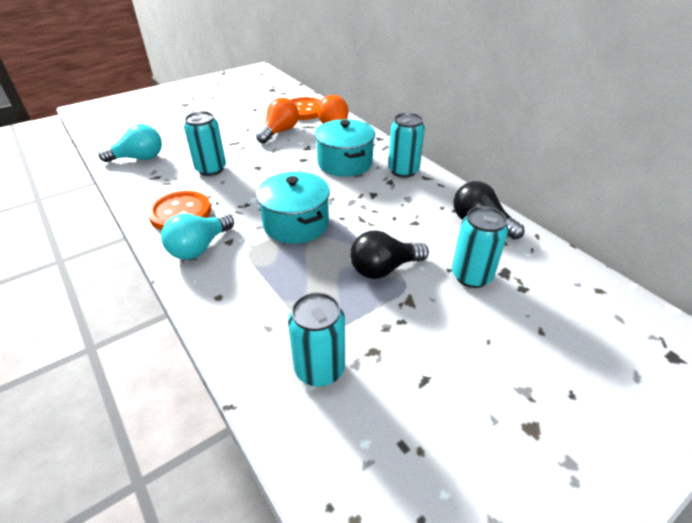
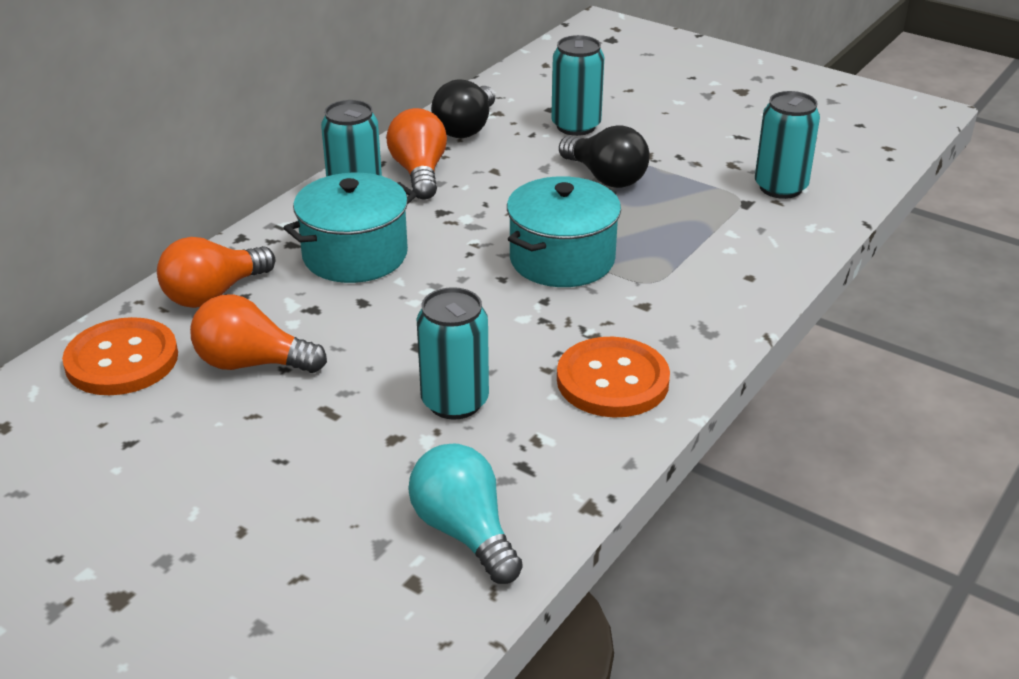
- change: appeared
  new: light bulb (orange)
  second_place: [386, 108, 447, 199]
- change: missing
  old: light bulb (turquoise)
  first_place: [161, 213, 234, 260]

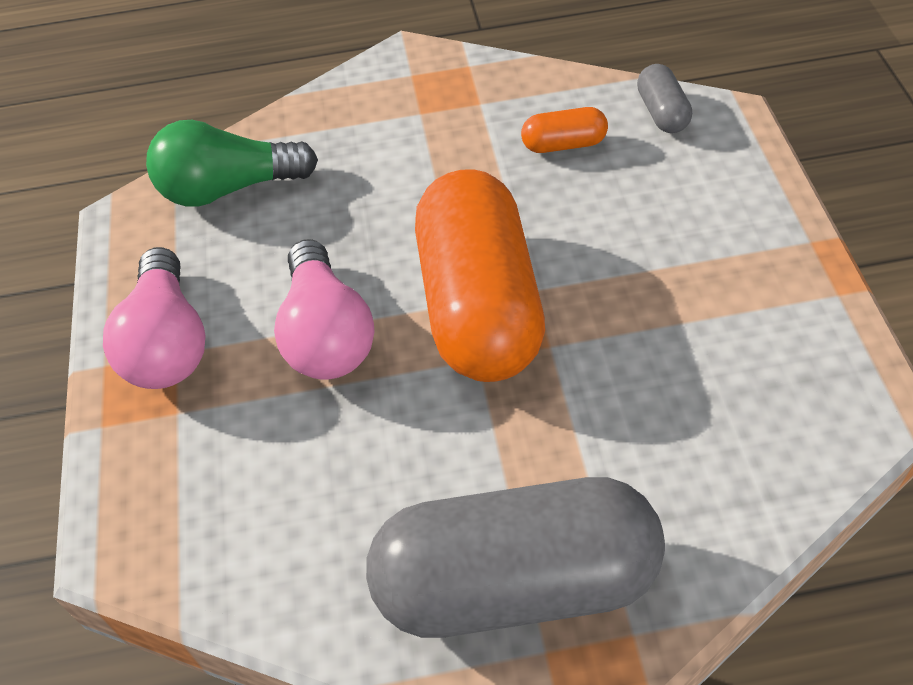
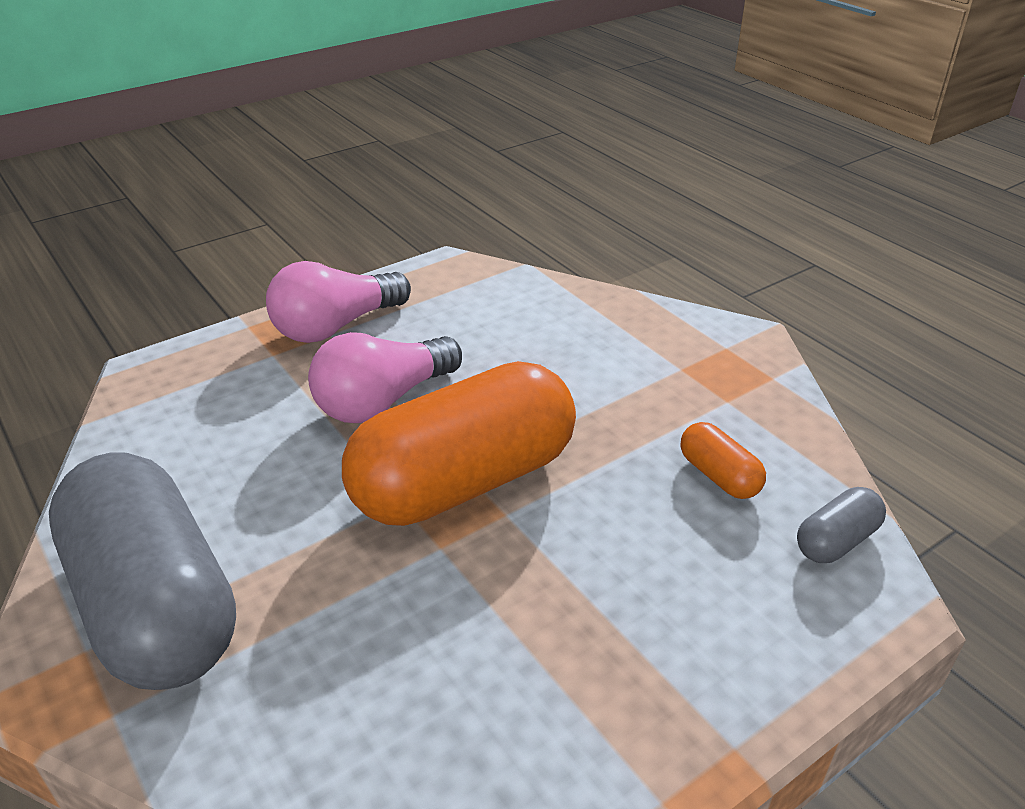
- change: missing
  old: light bulb (green)
  first_place: [146, 120, 318, 207]

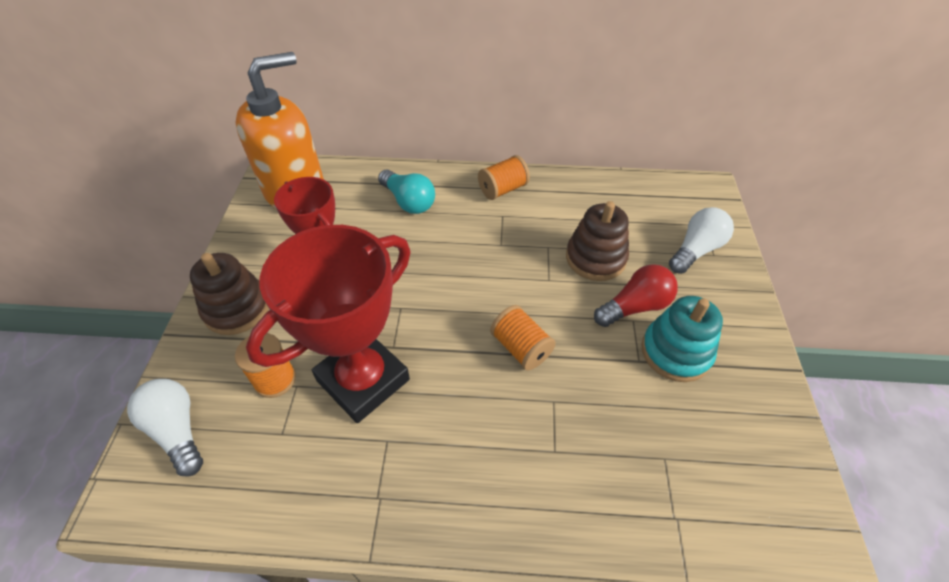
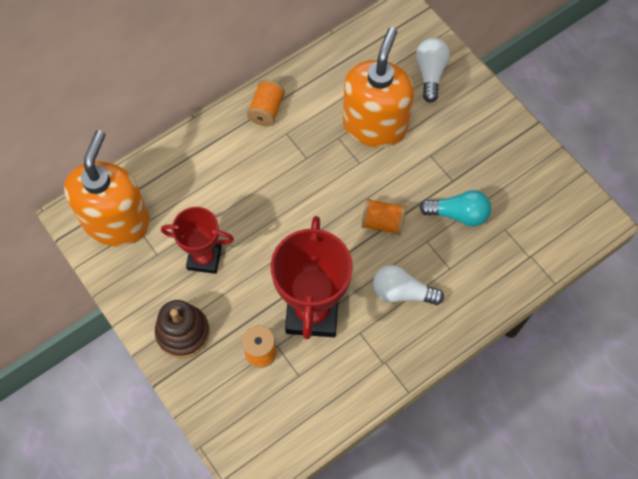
- change: exchanged
  old: stacking toy (brown)
  new: soap dispenser (orange)
  first_place: [566, 201, 629, 281]
  second_place: [343, 27, 414, 148]
- change: relocated
  old: light bulb (white)
  first_place: [127, 379, 203, 477]
  second_place: [373, 265, 444, 305]
- change: relocated
  old: light bulb (turquoise)
  first_place: [378, 170, 435, 214]
  second_place: [419, 190, 491, 226]
- change: missing
  old: light bulb (red)
  first_place: [594, 264, 678, 327]
- change: missing
  old: stacking toy (turquoise)
  first_place: [641, 296, 723, 382]

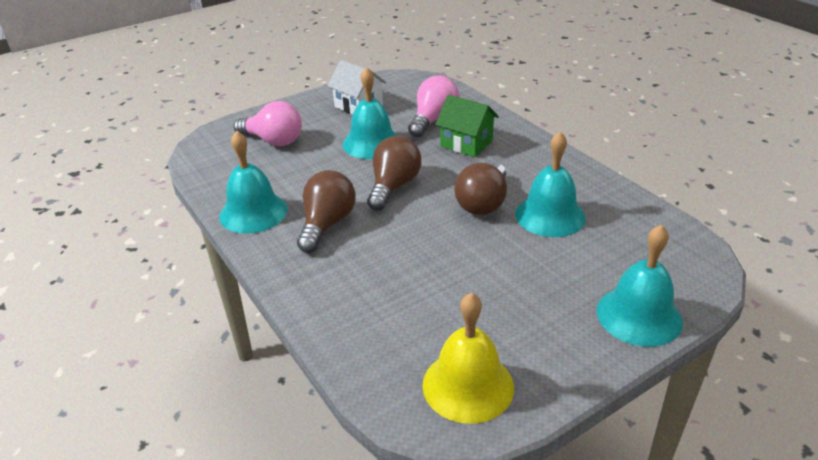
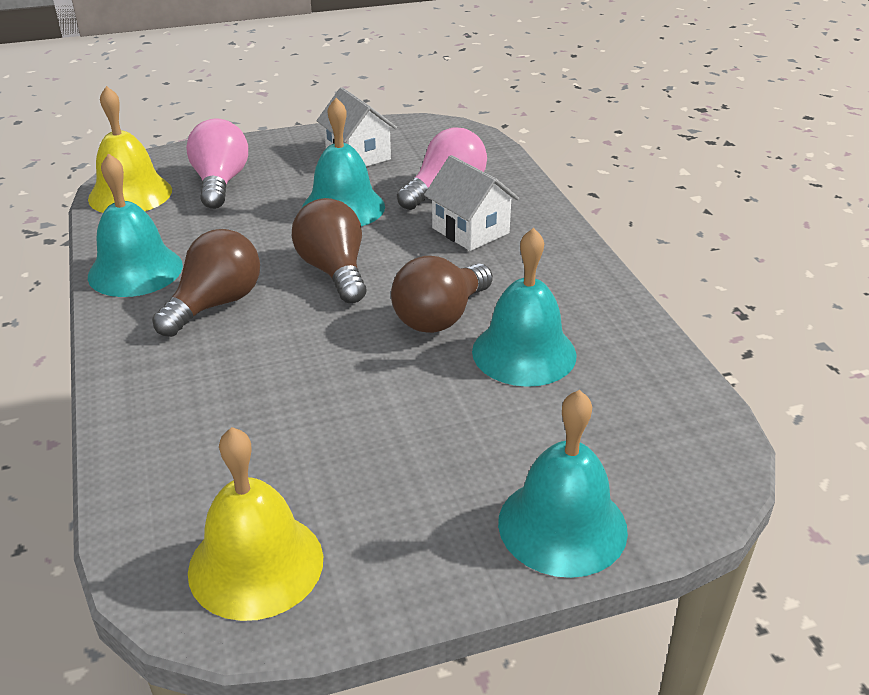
- change: appeared
  new: bell (yellow)
  second_place: [88, 86, 172, 213]
- change: spun
  old: light bulb (pink)
  first_place: [234, 101, 302, 146]
  second_place: [186, 118, 248, 209]
  degrees: -135
- change: spun
  old: light bulb (brown)
  first_place: [367, 136, 421, 211]
  second_place: [292, 198, 366, 303]
  degrees: -60
- change: colour
  old: house (green)
  new: house (white)
  first_place: [435, 95, 499, 157]
  second_place: [424, 155, 519, 251]

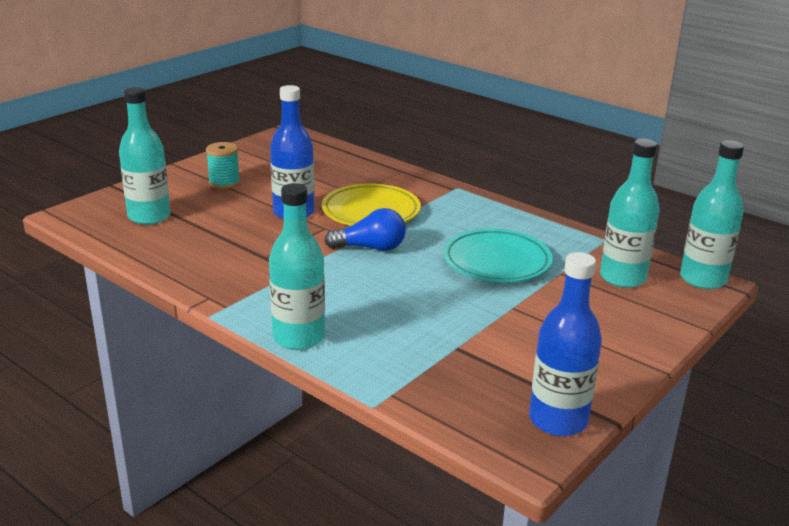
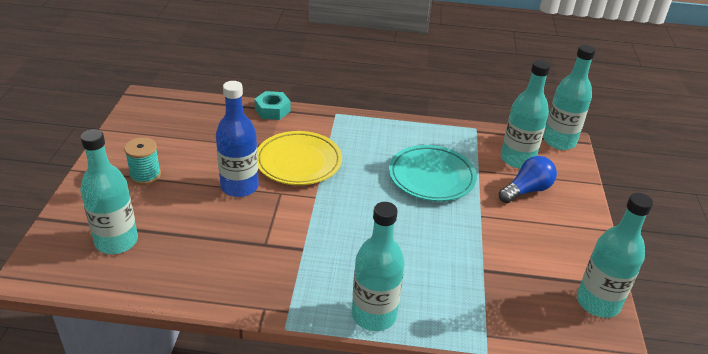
- change: appeared
  new: nut (turquoise)
  second_place: [254, 91, 291, 120]
- change: relocated
  old: light bulb (blue)
  first_place: [324, 208, 406, 251]
  second_place: [499, 156, 557, 203]
- change: colour
  old: bottle (blue)
  new: bottle (turquoise)
  first_place: [529, 252, 602, 436]
  second_place: [577, 193, 653, 318]

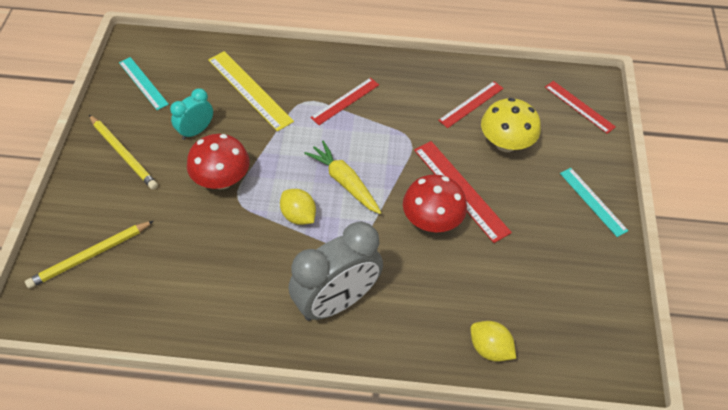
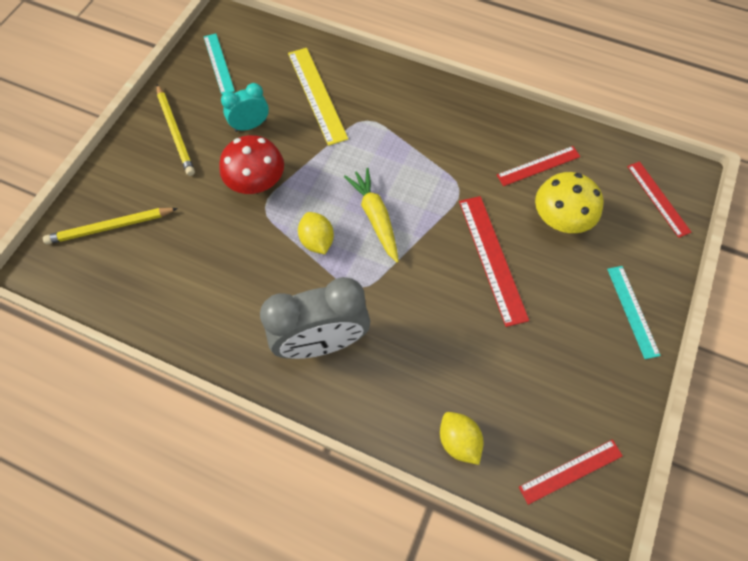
- change: relocated
  old: ruler (red)
  first_place: [310, 78, 379, 125]
  second_place: [519, 439, 623, 505]
- change: missing
  old: mushroom (red)
  first_place: [403, 174, 467, 232]

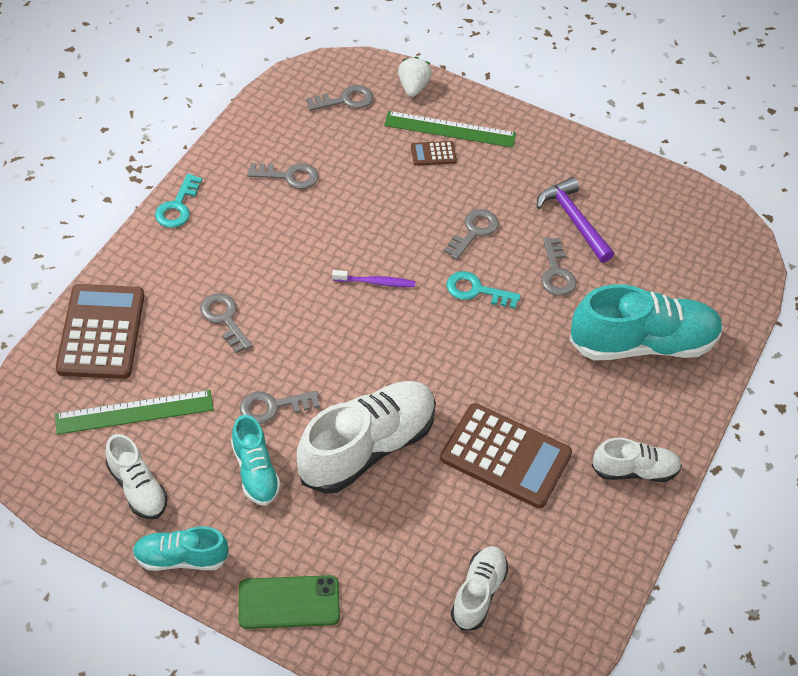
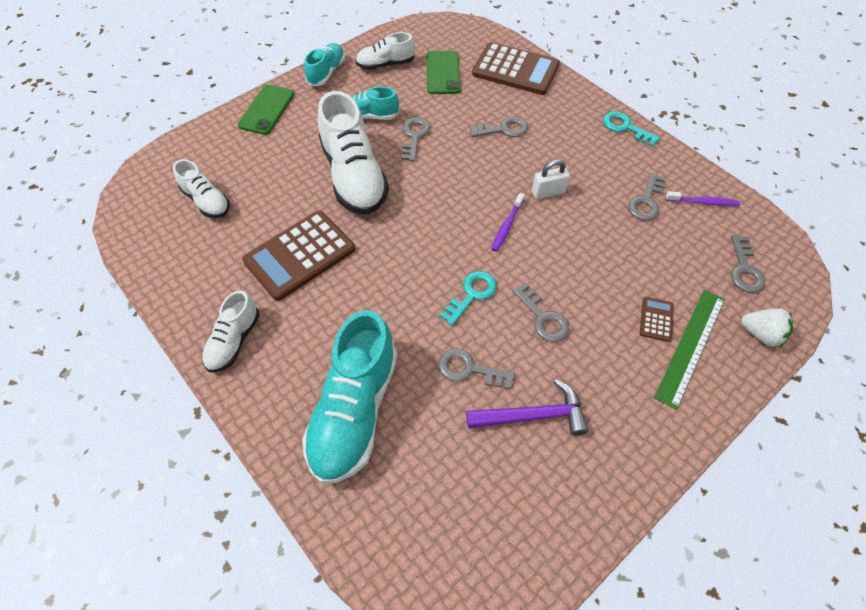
- change: exchanged
  old: ruler (green)
  new: phone (green)
  first_place: [55, 390, 214, 435]
  second_place: [426, 51, 461, 94]
- change: appeared
  new: padlock (white)
  second_place: [532, 159, 570, 199]
- change: appeared
  new: toothbrush (purple)
  second_place: [665, 191, 740, 206]

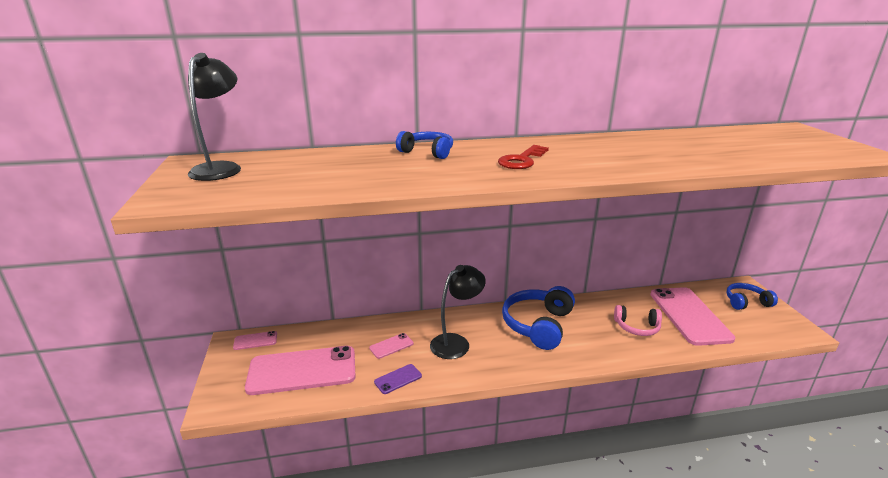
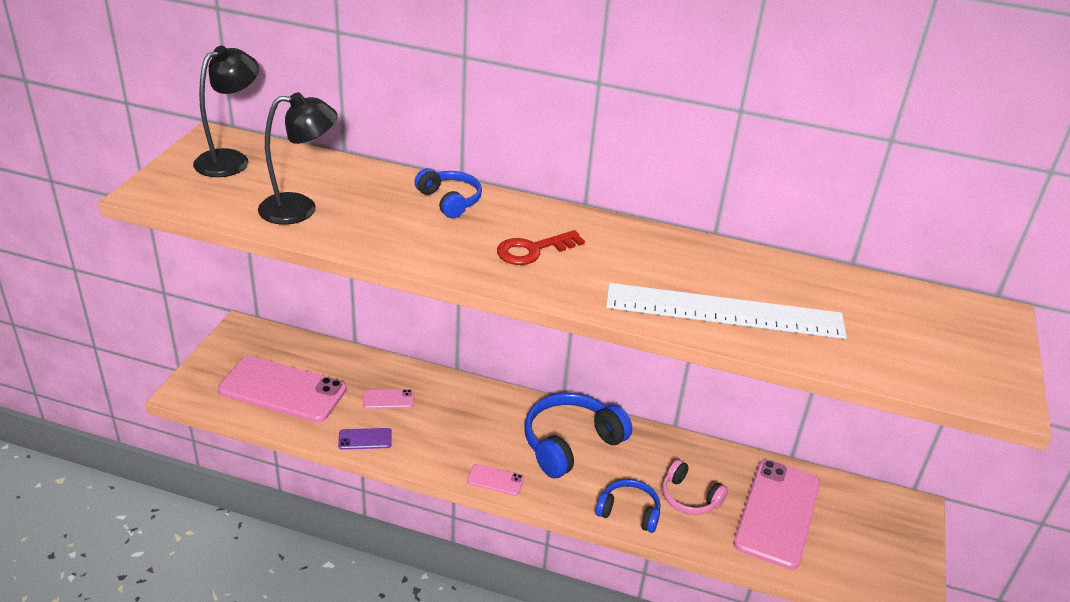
- change: relocated
  old: lamp (black)
  first_place: [430, 265, 486, 359]
  second_place: [258, 92, 338, 225]
- change: relocated
  old: phone (pink)
  first_place: [233, 331, 277, 350]
  second_place: [467, 464, 524, 496]
- change: relocated
  old: headphones (blue)
  first_place: [726, 283, 778, 310]
  second_place: [595, 479, 660, 533]
- change: appeared
  new: ruler (white)
  second_place: [606, 283, 847, 339]

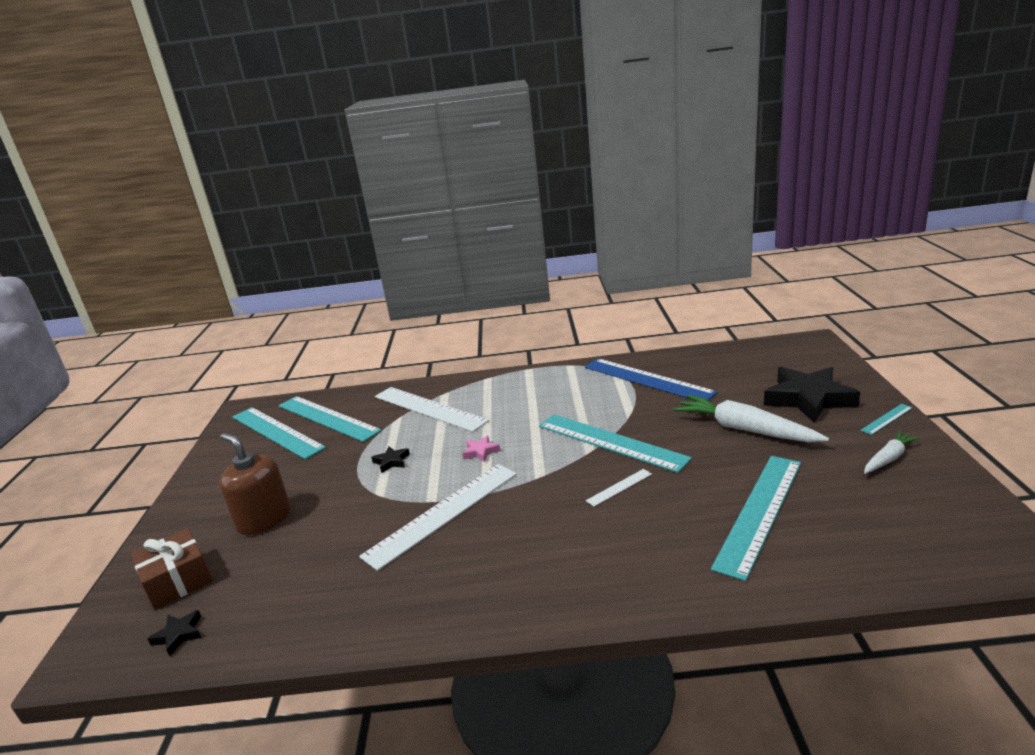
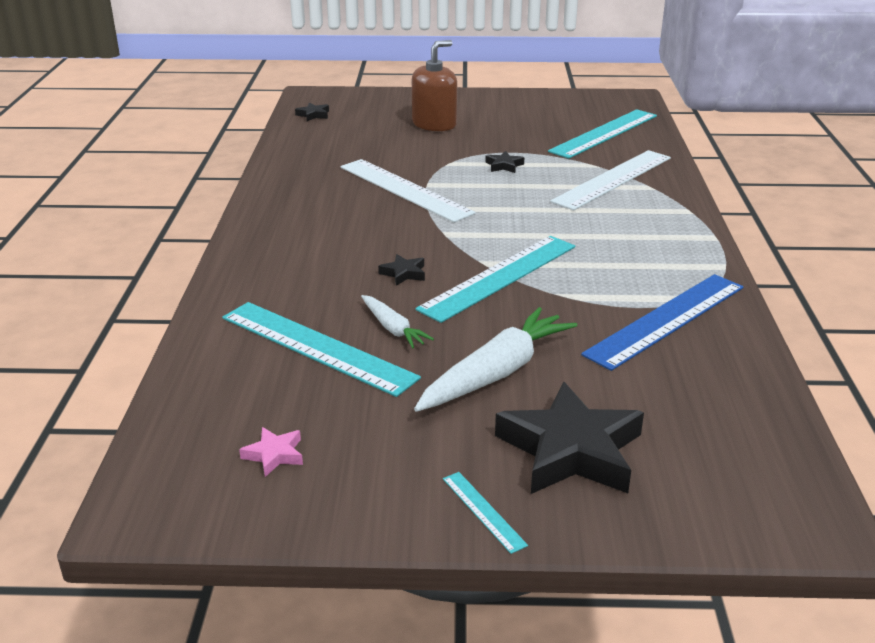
- change: relocated
  old: star (pink)
  first_place: [462, 435, 500, 462]
  second_place: [239, 427, 303, 477]
- change: relocated
  old: carrot (white)
  first_place: [864, 430, 920, 474]
  second_place: [361, 295, 434, 349]
- change: exchanged
  old: ruler (white)
  new: star (black)
  first_place: [586, 469, 652, 507]
  second_place: [378, 254, 425, 286]
- change: missing
  old: gift (brown)
  first_place: [131, 528, 213, 610]
- change: missing
  old: ruler (turquoise)
  first_place: [232, 407, 326, 459]

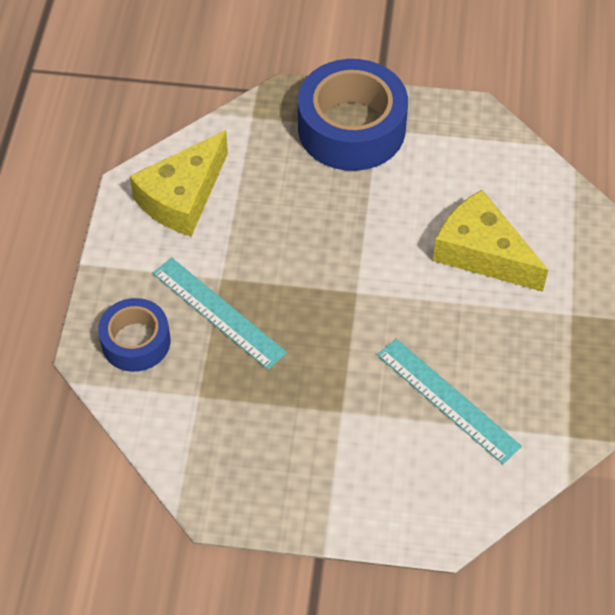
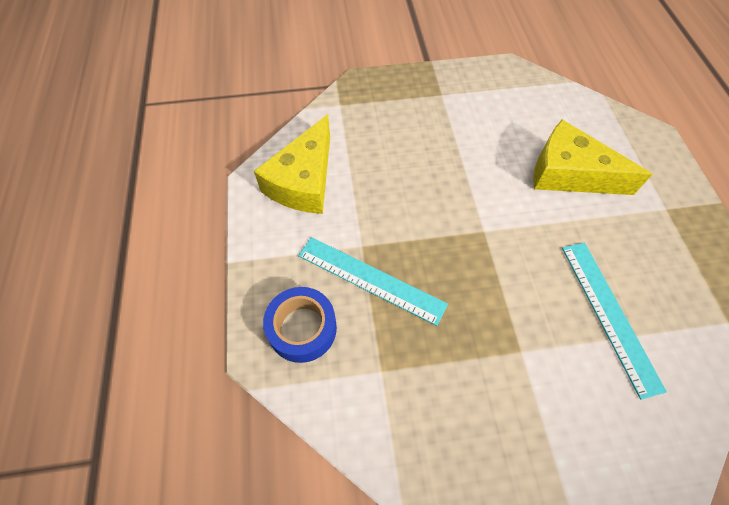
- change: spun
  old: ruler (turquoise)
  first_place: [377, 339, 522, 464]
  second_place: [562, 243, 667, 400]
  degrees: 45
- change: missing
  old: tape (blue)
  first_place: [298, 59, 408, 171]

